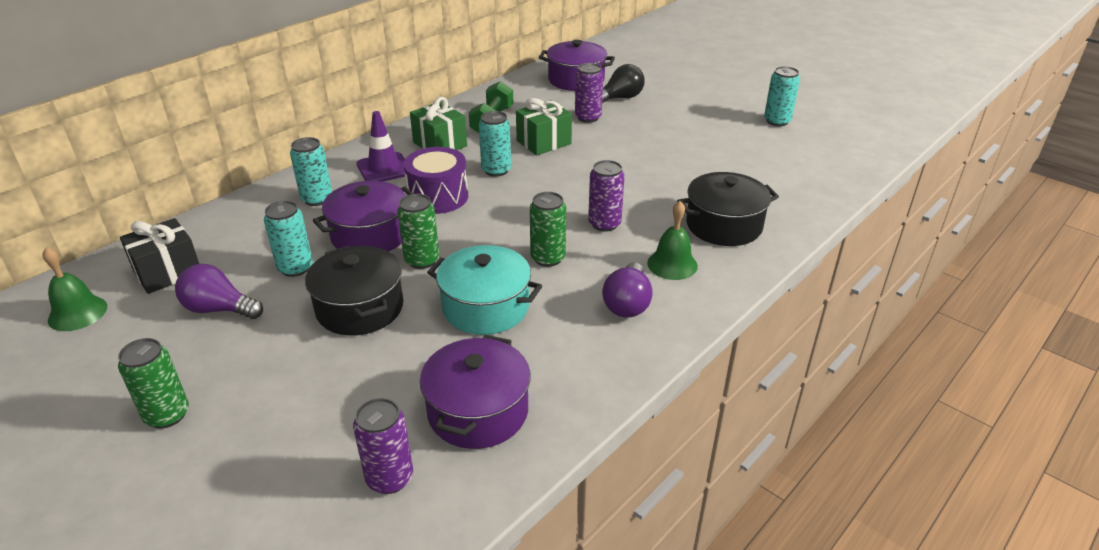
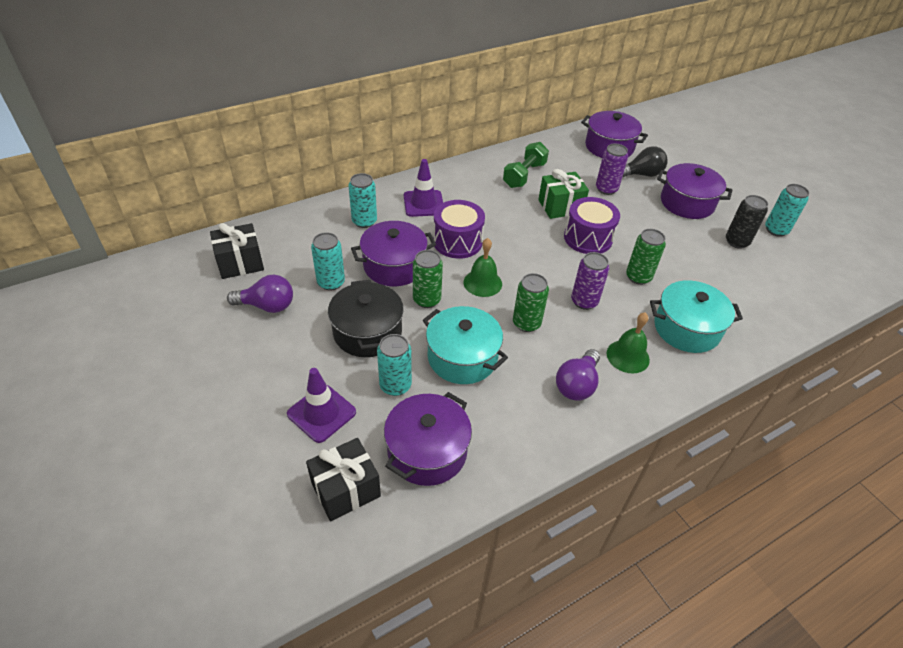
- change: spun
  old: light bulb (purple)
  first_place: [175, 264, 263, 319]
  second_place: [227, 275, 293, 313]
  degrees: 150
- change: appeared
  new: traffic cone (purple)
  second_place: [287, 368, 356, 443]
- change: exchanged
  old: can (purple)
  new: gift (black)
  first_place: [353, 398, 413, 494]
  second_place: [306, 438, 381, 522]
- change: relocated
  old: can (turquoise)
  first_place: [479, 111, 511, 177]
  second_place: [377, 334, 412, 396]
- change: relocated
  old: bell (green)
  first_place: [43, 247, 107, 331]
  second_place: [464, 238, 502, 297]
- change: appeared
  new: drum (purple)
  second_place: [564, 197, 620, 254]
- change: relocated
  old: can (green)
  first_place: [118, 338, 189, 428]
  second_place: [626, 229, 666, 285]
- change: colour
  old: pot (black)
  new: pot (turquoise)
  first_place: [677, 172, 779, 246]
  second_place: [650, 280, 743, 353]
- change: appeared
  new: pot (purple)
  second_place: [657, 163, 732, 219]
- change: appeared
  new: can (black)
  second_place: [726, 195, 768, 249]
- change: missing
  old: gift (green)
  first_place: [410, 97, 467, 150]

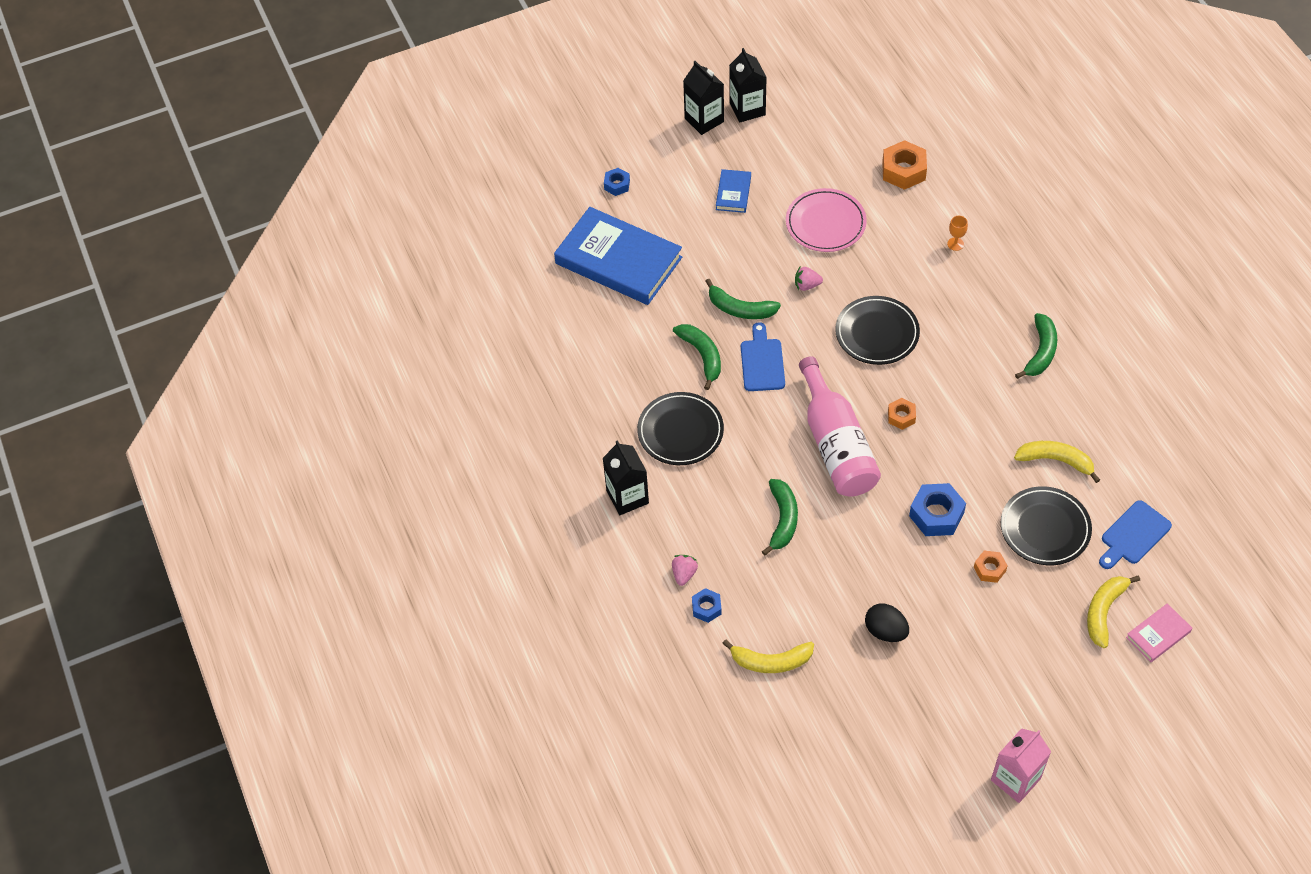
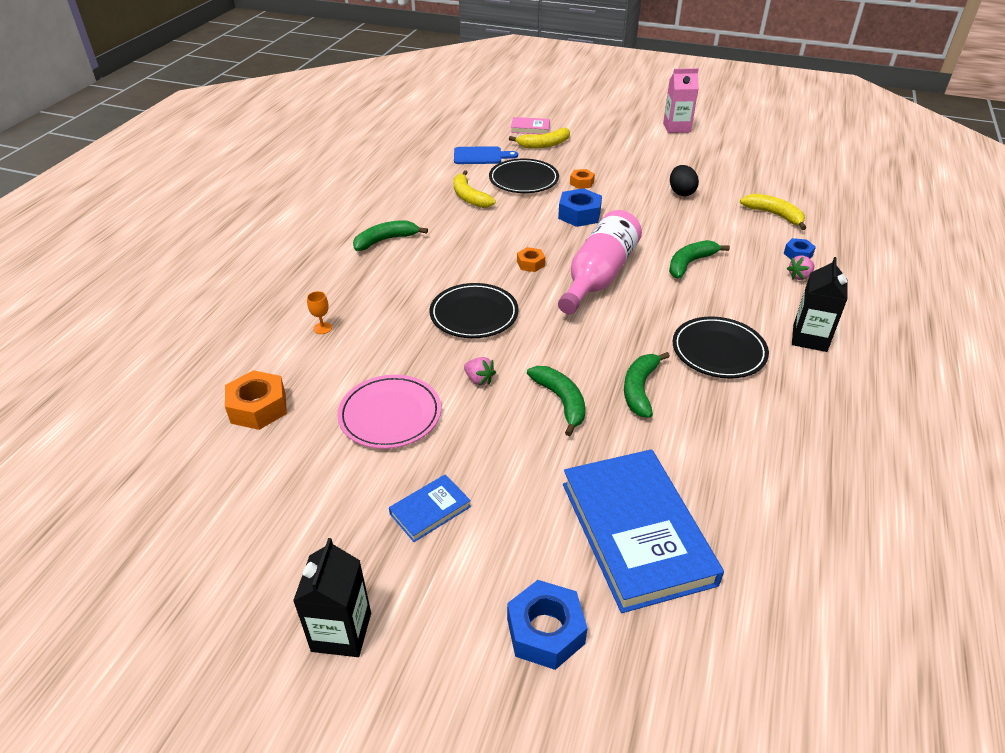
- change: size
  old: nut (blue)
  first_place: [604, 168, 630, 196]
  second_place: [507, 580, 588, 670]
  factor: 1.73
- change: missing
  old: carton (black)
  first_place: [729, 48, 767, 123]
- change: missing
  old: cutting board (blue)
  first_place: [741, 322, 785, 391]

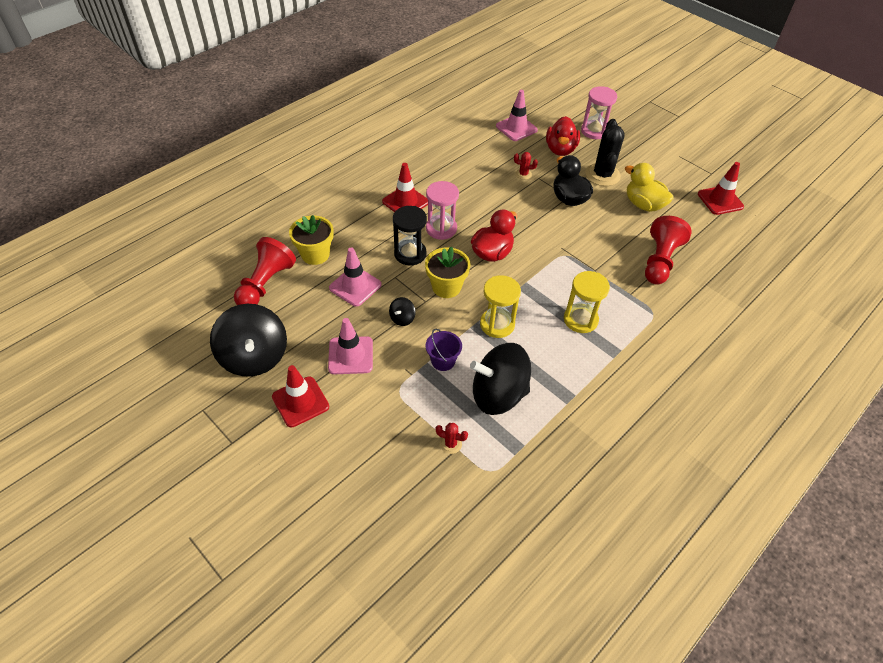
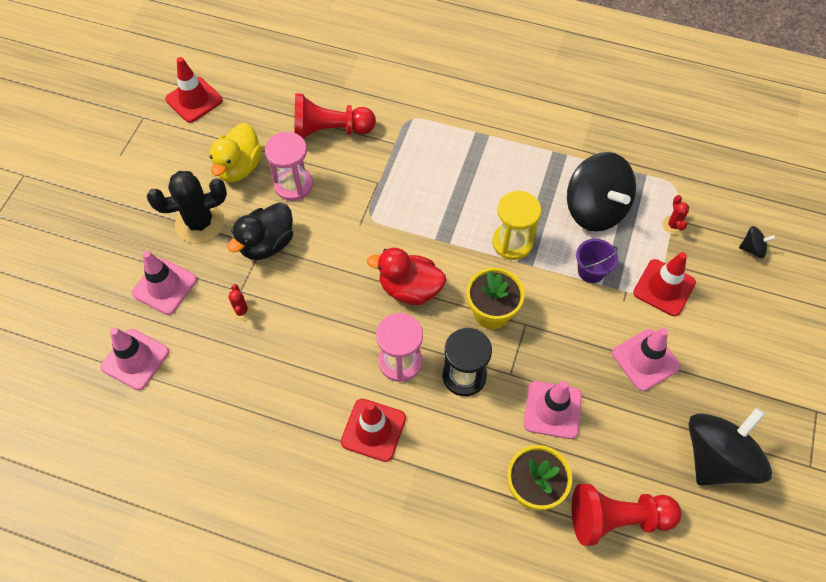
- change: exchanged
  old: duck (red)
  new: traffic cone (pink)
  first_place: [546, 116, 580, 156]
  second_place: [132, 251, 197, 315]
- change: relocated
  old: hourglass (pink)
  first_place: [581, 86, 617, 139]
  second_place: [265, 132, 313, 201]
- change: relocated
  old: traffic cone (red)
  first_place: [272, 365, 329, 427]
  second_place: [633, 252, 696, 316]
- change: relocated
  old: spinning top (black)
  first_place: [389, 297, 416, 326]
  second_place: [739, 226, 776, 258]
- change: missing
  old: hourglass (yellow)
  first_place: [564, 271, 610, 333]

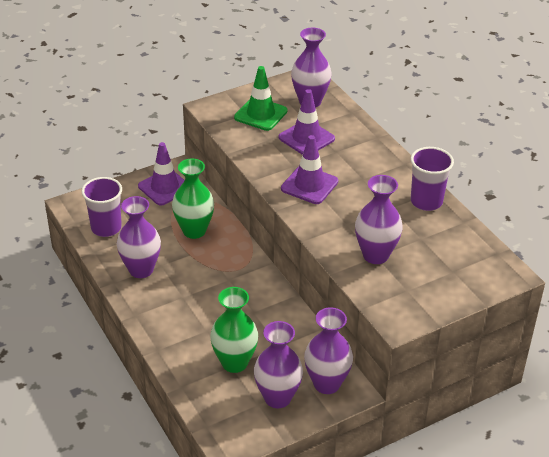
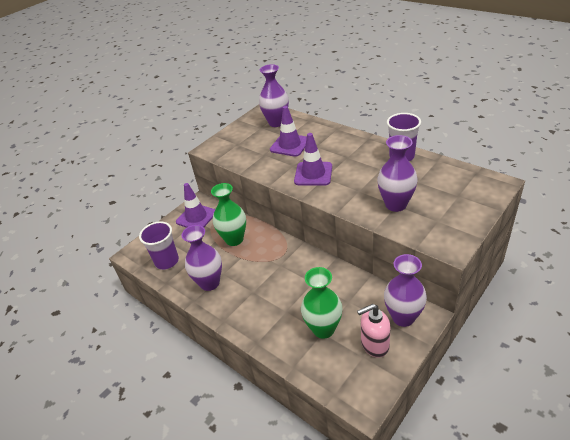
- change: exchanged
  old: vase (purple)
  new: soap dispenser (pink)
  first_place: [254, 321, 303, 408]
  second_place: [357, 304, 390, 357]
- change: missing
  old: traffic cone (green)
  first_place: [234, 66, 288, 131]

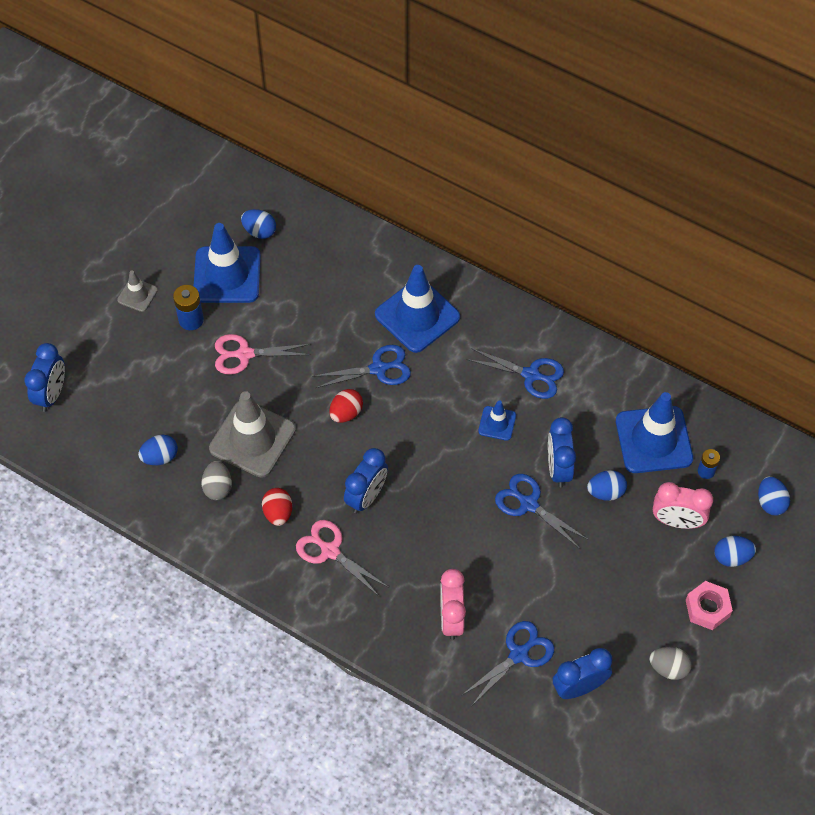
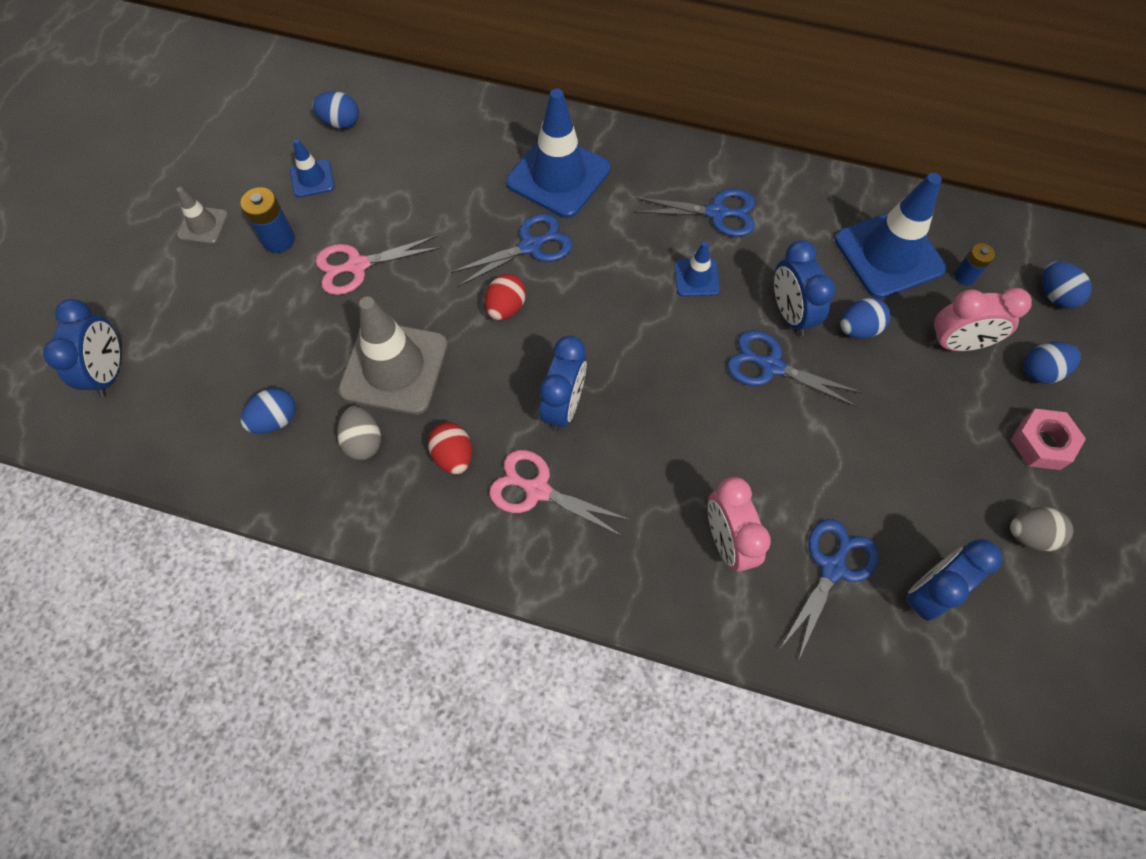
- change: size
  old: traffic cone (blue)
  first_place: [194, 223, 261, 303]
  second_place: [290, 139, 335, 198]
  factor: 0.49

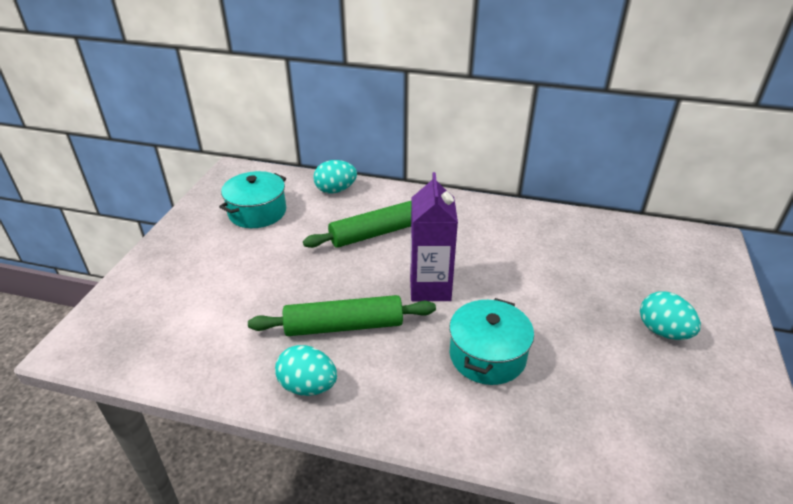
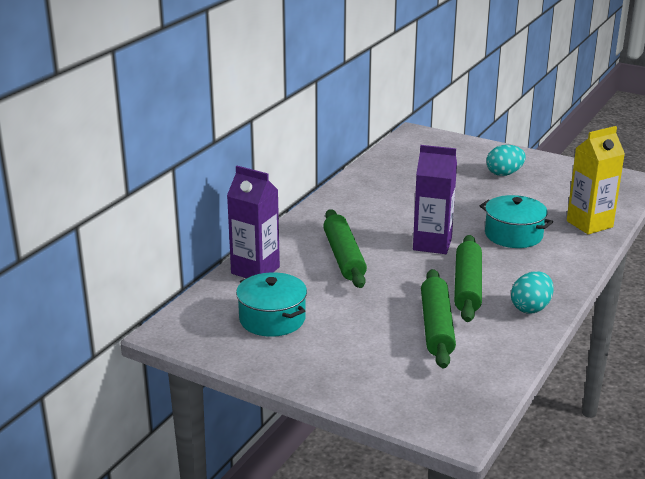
- change: exchanged
  old: egg (turquoise)
  new: carton (purple)
  first_place: [313, 160, 357, 193]
  second_place: [227, 166, 280, 278]
- change: appeared
  new: rolling pin (green)
  second_place: [421, 269, 456, 369]
- change: appeared
  new: carton (yellow)
  second_place: [567, 126, 625, 235]

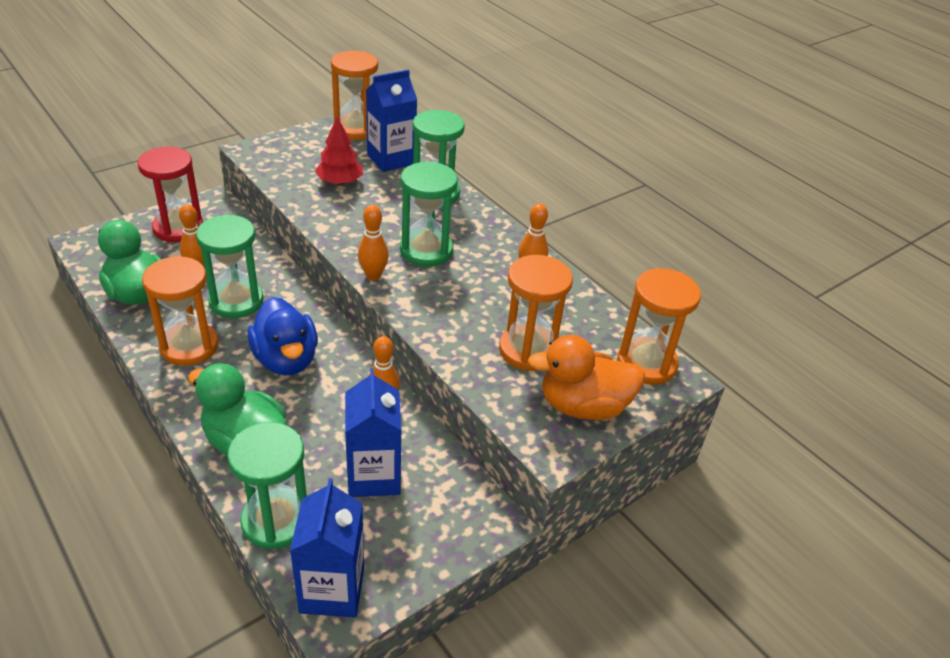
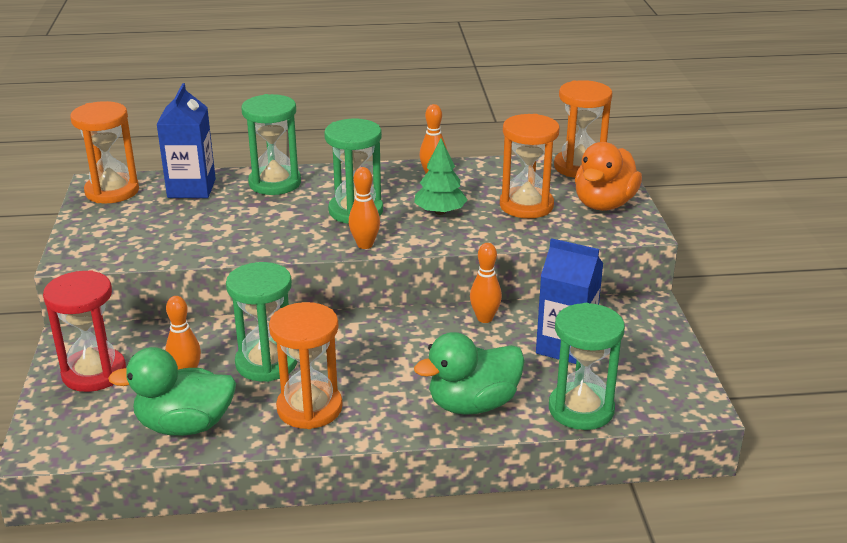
- change: appeared
  new: tree (green)
  second_place: [414, 138, 468, 215]
- change: missing
  old: duck (blue)
  first_place: [247, 297, 318, 375]
- change: missing
  old: carton (blue)
  first_place: [290, 478, 364, 618]
- change: missing
  old: tree (red)
  first_place: [315, 117, 363, 185]

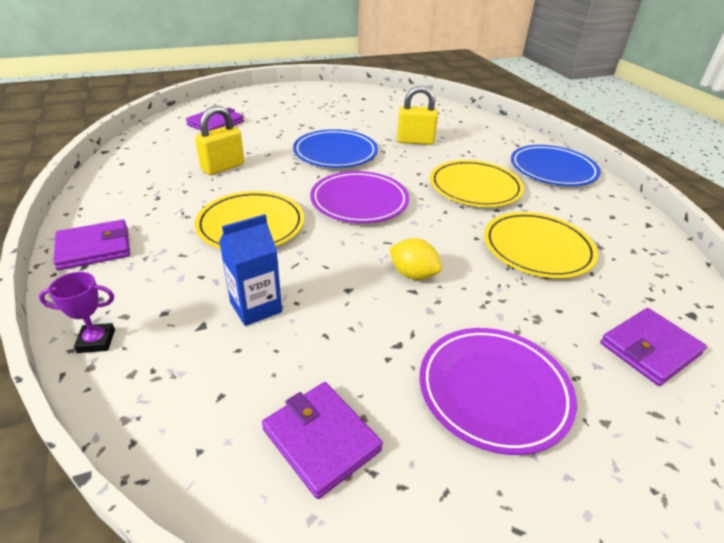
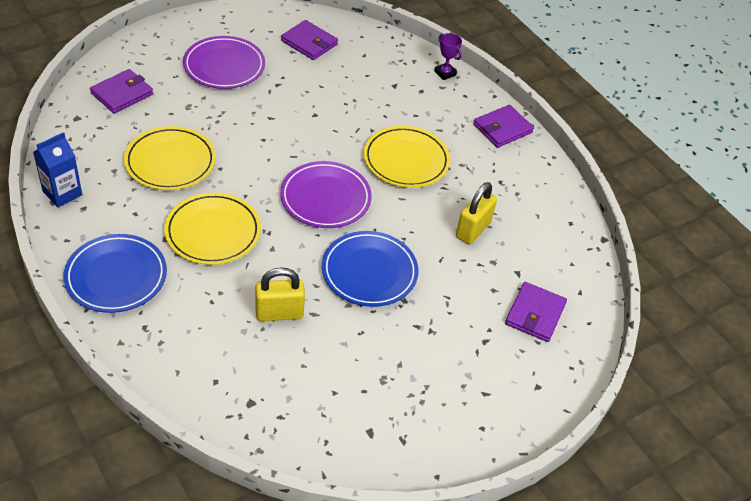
- change: relocated
  old: carton (blue)
  first_place: [219, 214, 282, 326]
  second_place: [33, 132, 82, 207]
- change: spun
  old: trophy (purple)
  first_place: [39, 272, 115, 353]
  second_place: [434, 33, 462, 80]
  degrees: 75
- change: missing
  old: lemon (yellow)
  first_place: [389, 238, 442, 280]

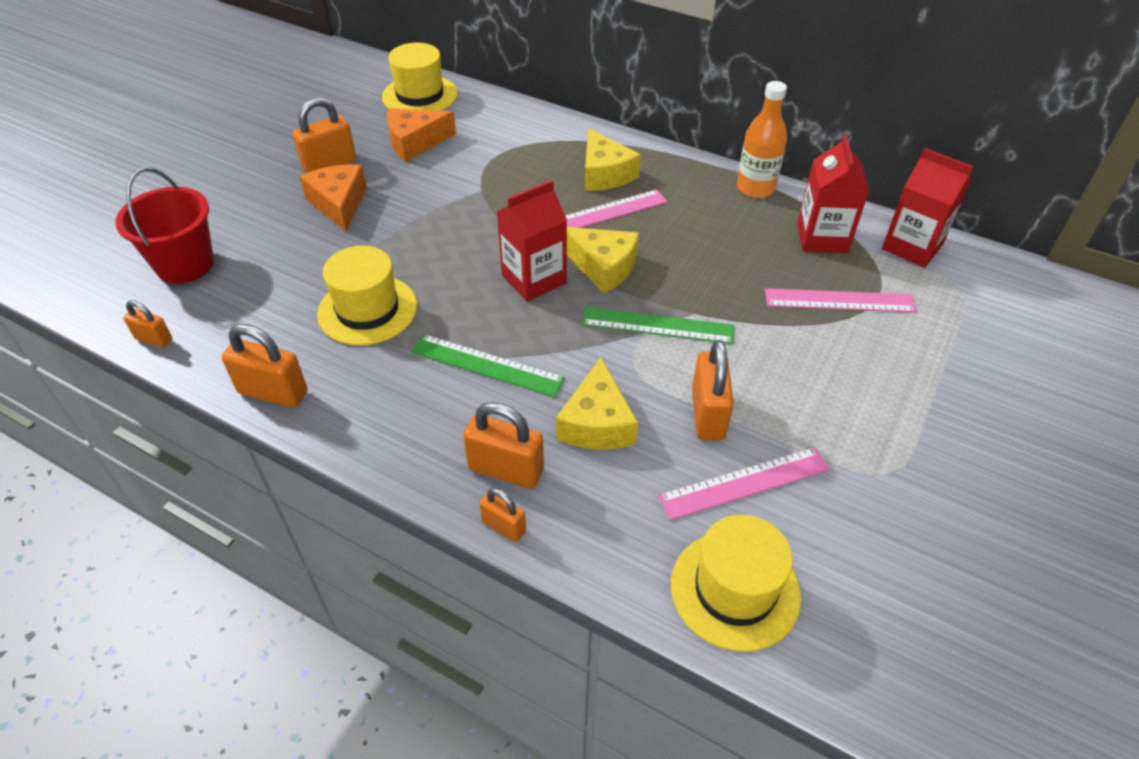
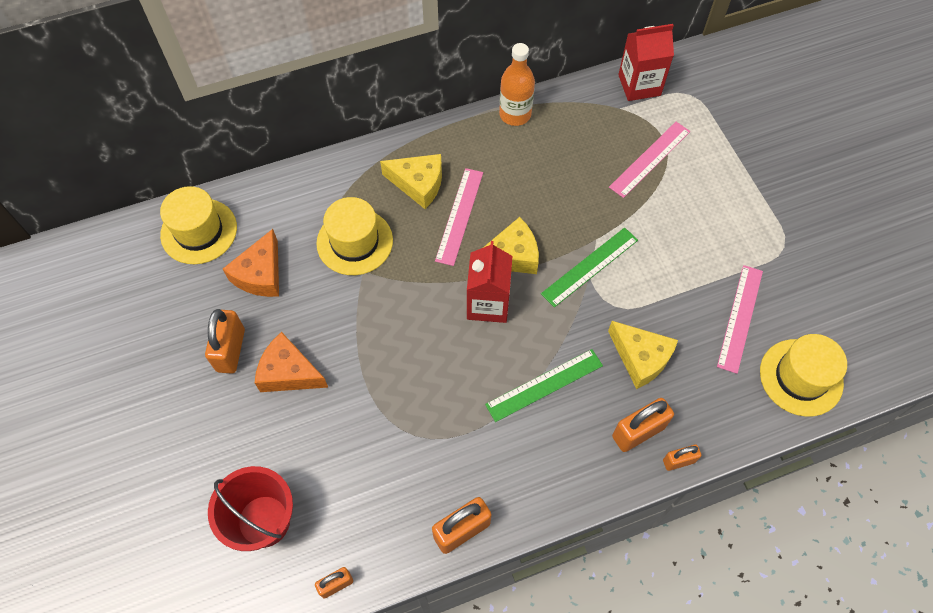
- change: relocated
  old: hat (yellow)
  first_place: [317, 246, 417, 346]
  second_place: [316, 197, 393, 275]
- change: missing
  old: padlock (orange)
  first_place: [692, 340, 734, 440]
- change: missing
  old: carton (red)
  first_place: [797, 135, 869, 253]

